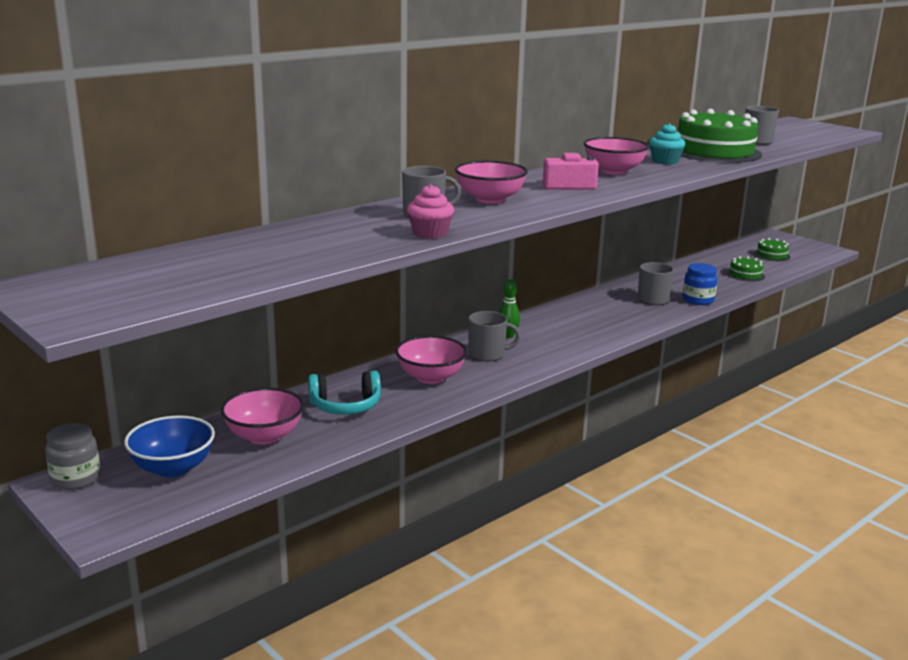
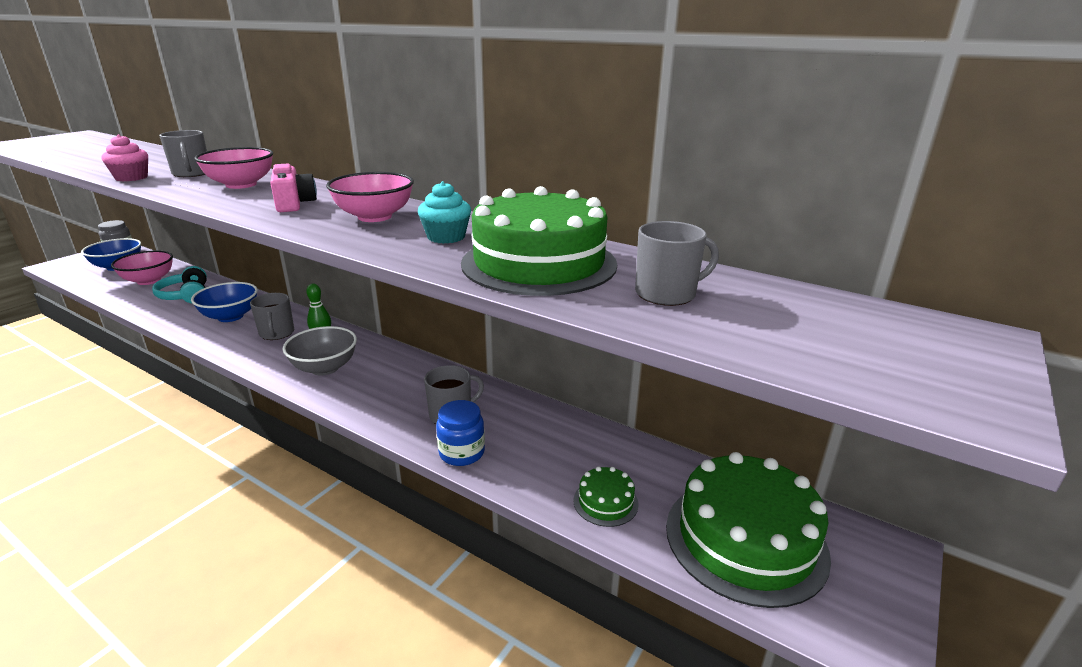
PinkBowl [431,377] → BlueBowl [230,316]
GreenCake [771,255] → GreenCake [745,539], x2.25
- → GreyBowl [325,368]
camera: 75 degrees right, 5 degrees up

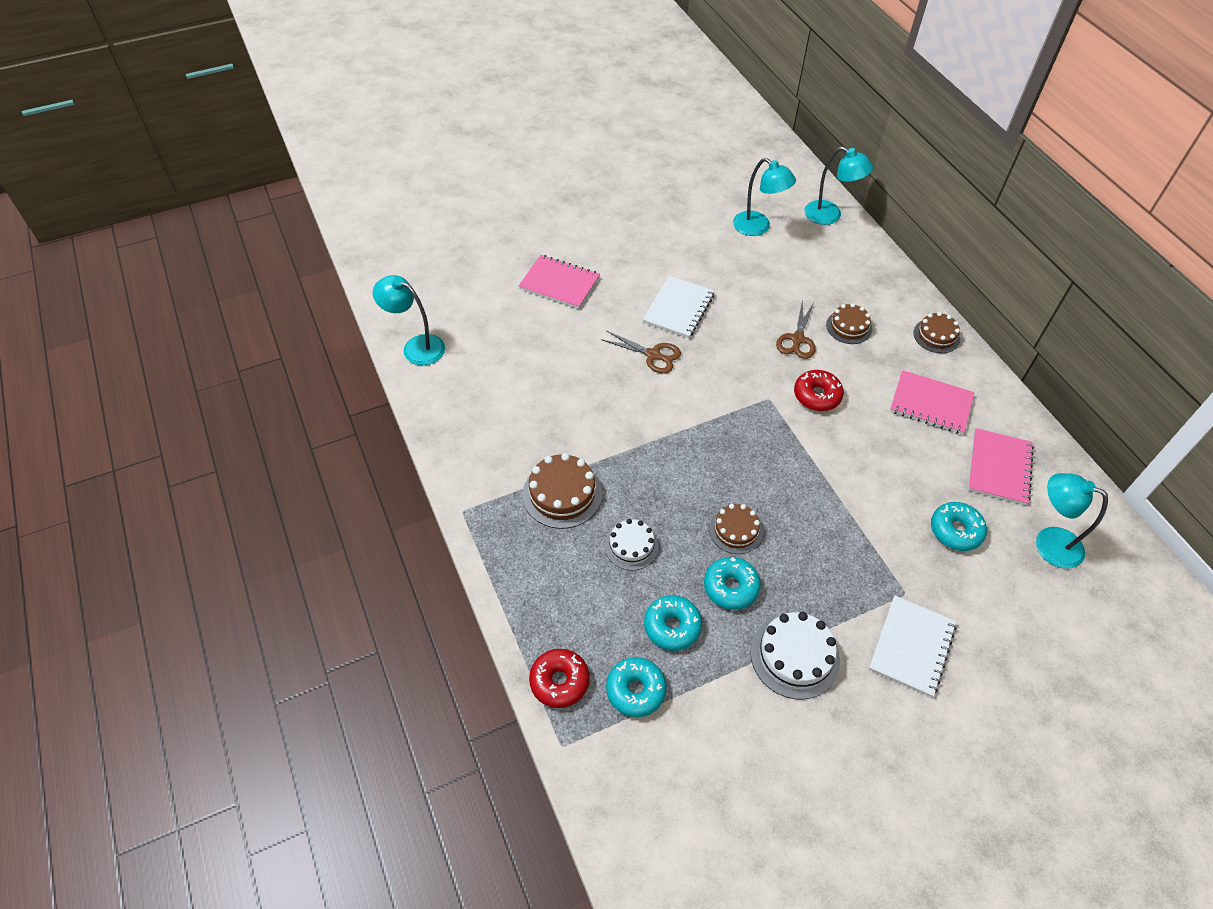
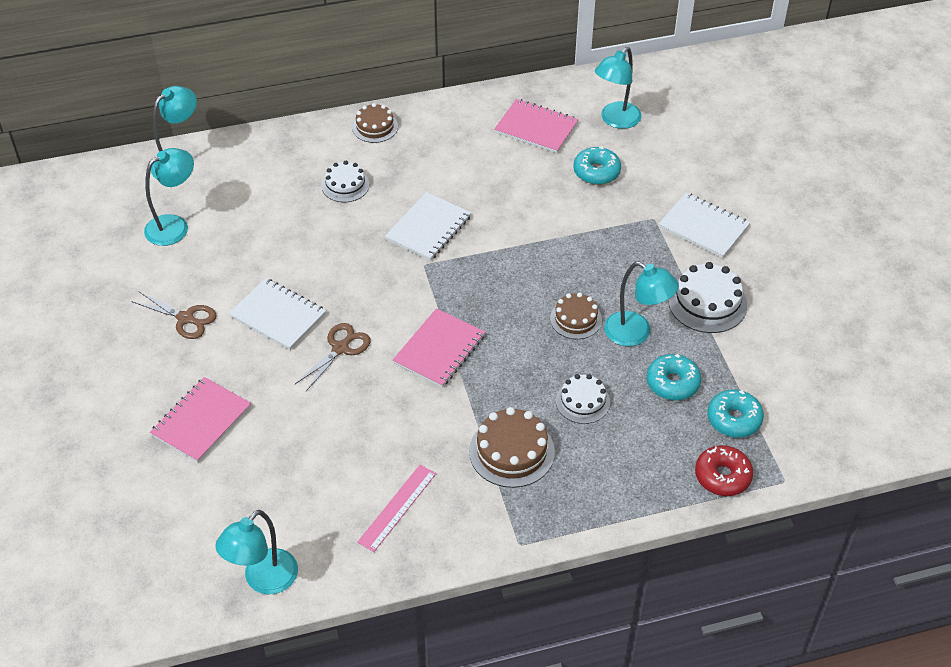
TurquoiseDonut [731,587] → TurquoiseLamp [636,333]
BrownScissors [797,339] → BrownScissors [185,318], moved
RedDonut [817,396] → WhiteNotebook [428,228]
BrownCake [849,327] → WhiteCake [345,185]
PinkNotebook [931,404] → PinkNotebook [439,349], moved
- → PinkRuler [397,507]
camera: 80 degrees left, 5 degrees down

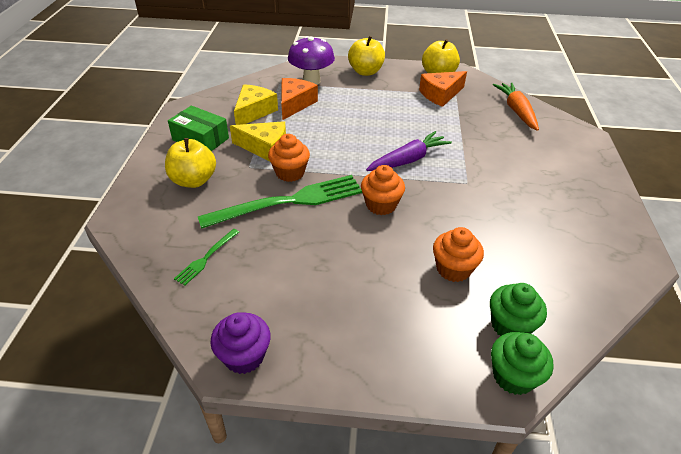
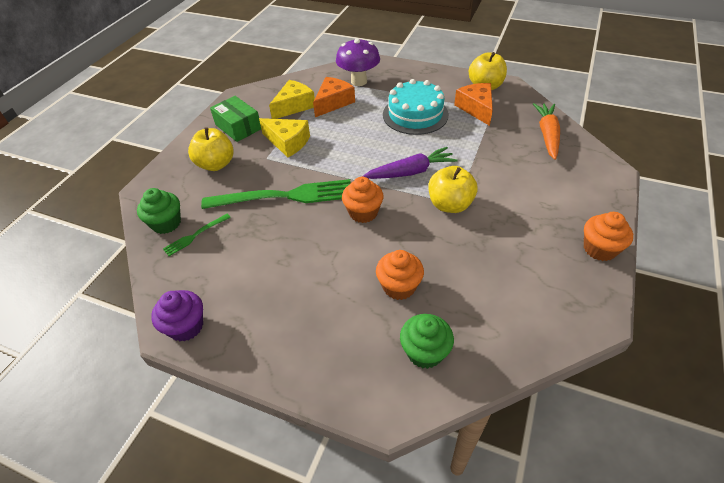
OrangeCupcake [290,173] → OrangeCupcake [599,249], moved
YellowApple [365,72] → YellowApple [450,205], moved
OrangeCheese [440,94] → OrangeCheese [476,108], 90 degrees clockwise
GreenCupcake [513,376] → GreenCupcake [166,223], moved
- → TurquoiseCake [415,114]
camera: 20 degrees right, 5 degrees up

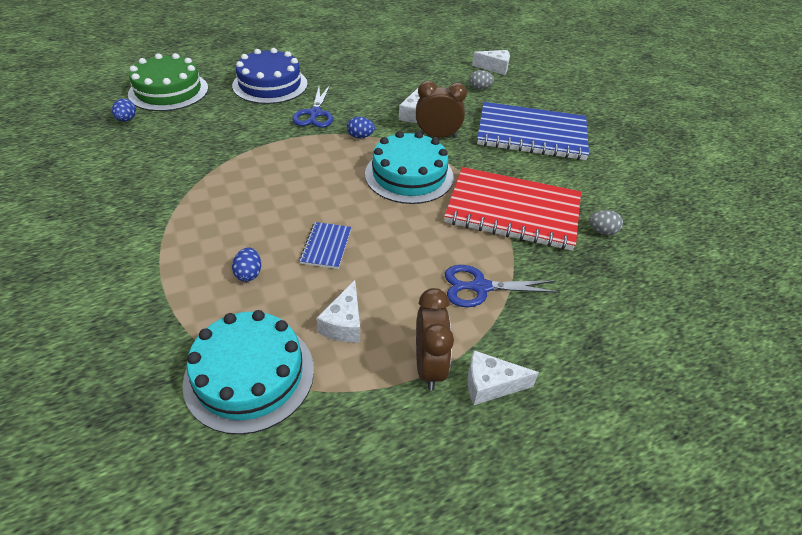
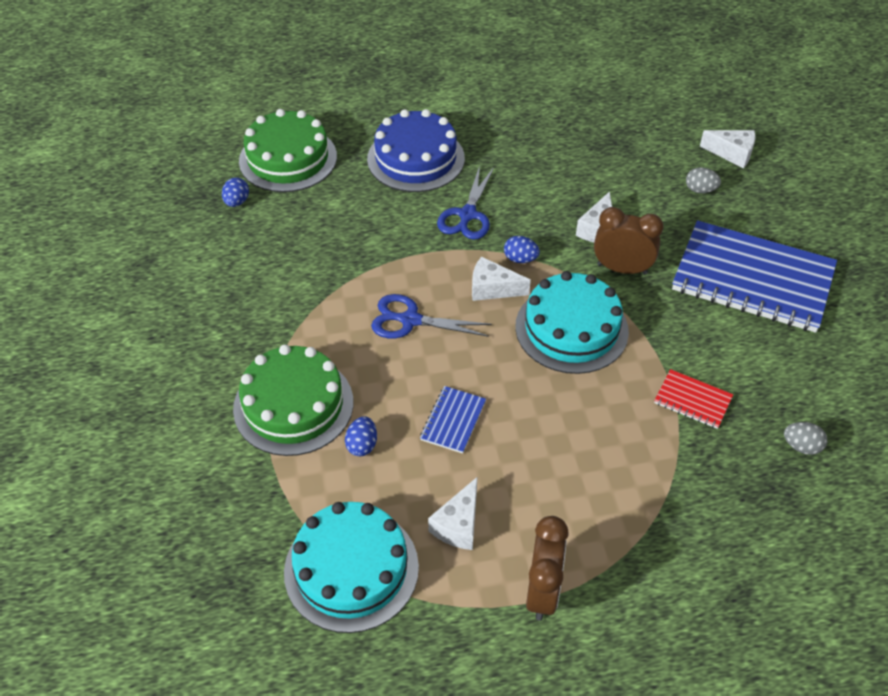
RedNotebook [513,211] → RedNotebook [692,400], x0.42
BlueScissors [480,287] → BlueScissors [410,320], moved
WhiteCheese [490,385] → WhiteCheese [492,288], moved
- → GreenCake [293,405]
camera: 15 degrees right, 5 degrees up

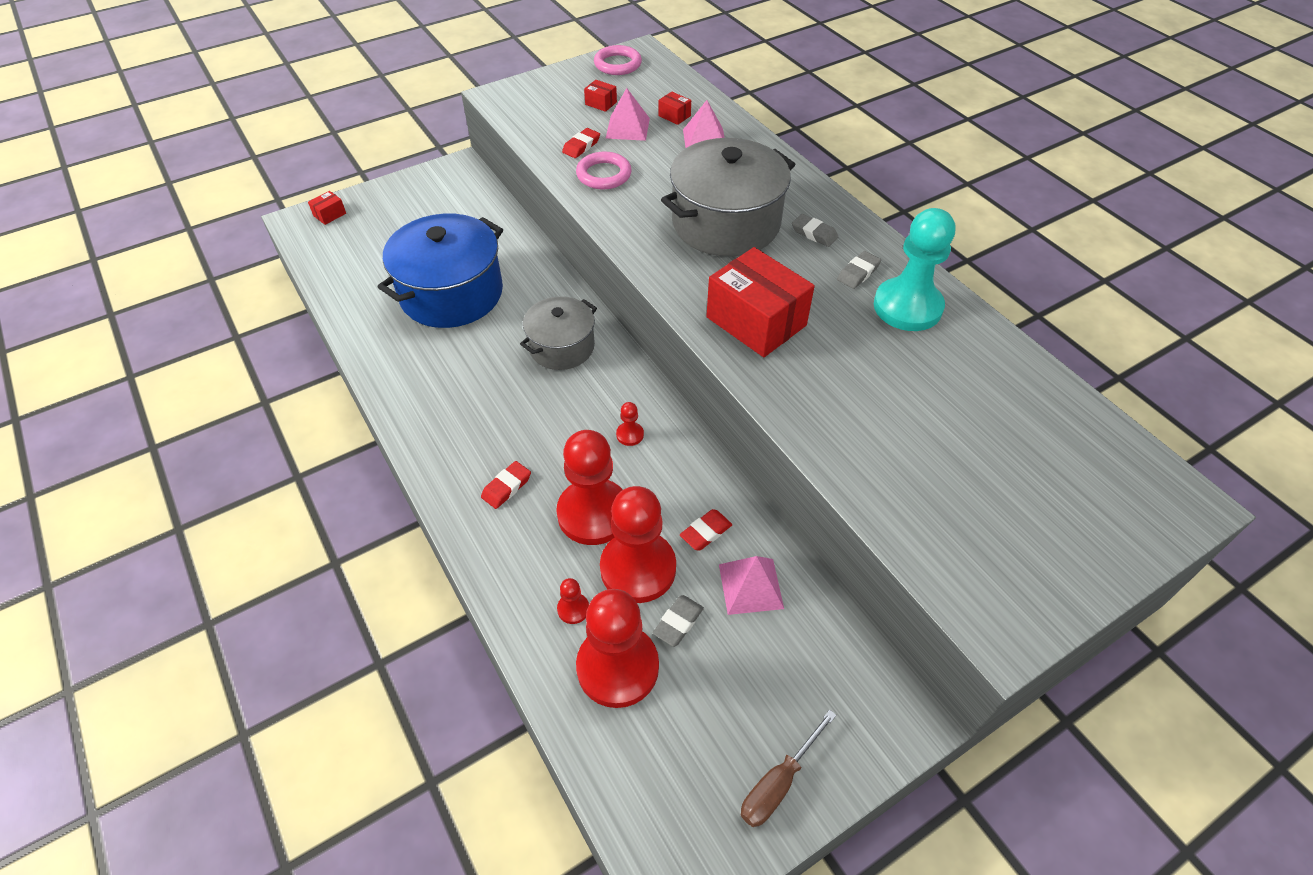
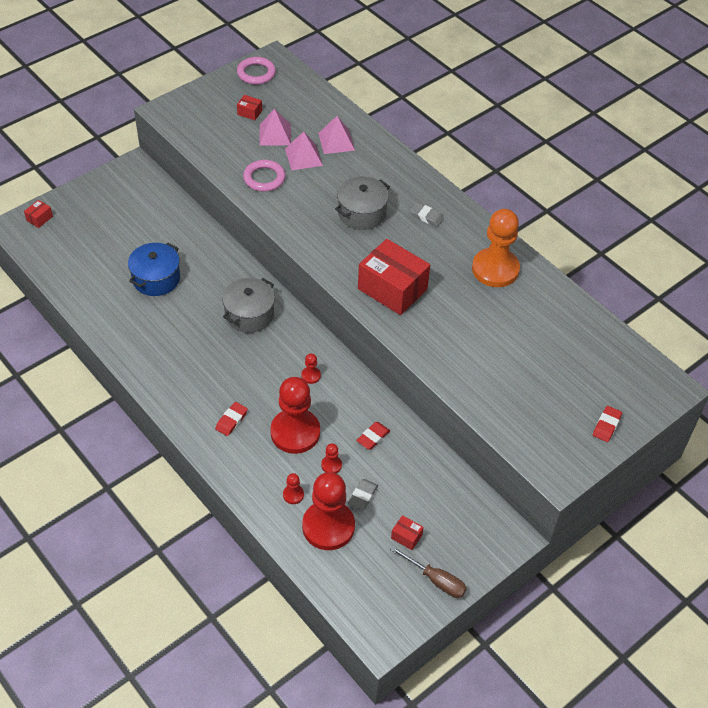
BluePot [451,293] → BluePot [156,279], x0.61
RedEraser [581,146] → RedEraser [606,425], moved
RedPawn [638,568] → RedPawn [331,465], x0.41
RedBox [674,116] → RedBox [406,536], moved
GreyPot [726,223] → GreyPot [362,213], x0.61
PinkPyramid [751,586] → PinkPyramid [303,157], moved
BrownScrewdriver [778,783] → BrownScrewdriver [436,580], 90 degrees counterclockwise
GreyEraser [858,273] → -
TurquoisePawn [907,307] → OrangePawn [495,269]
camera: 10 degrees left, 0 degrees up

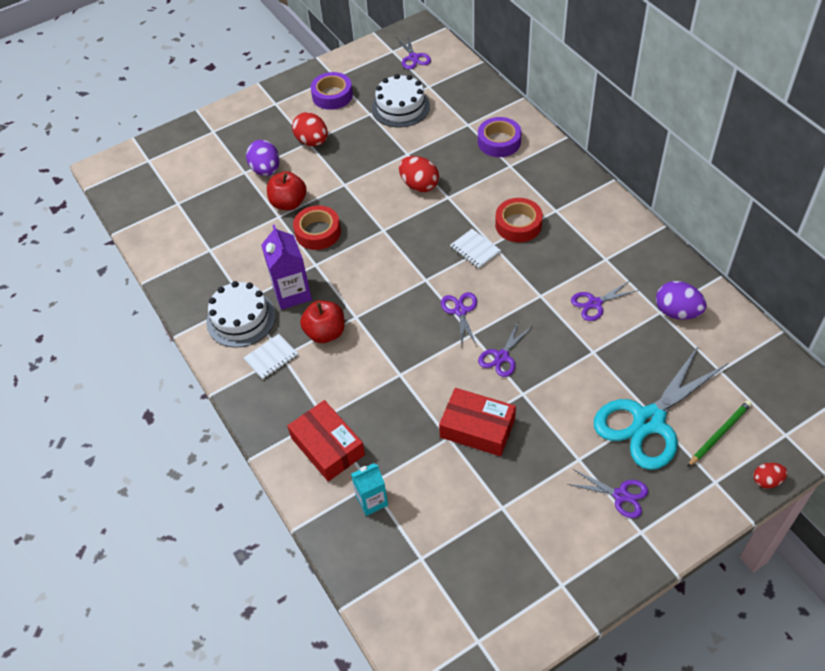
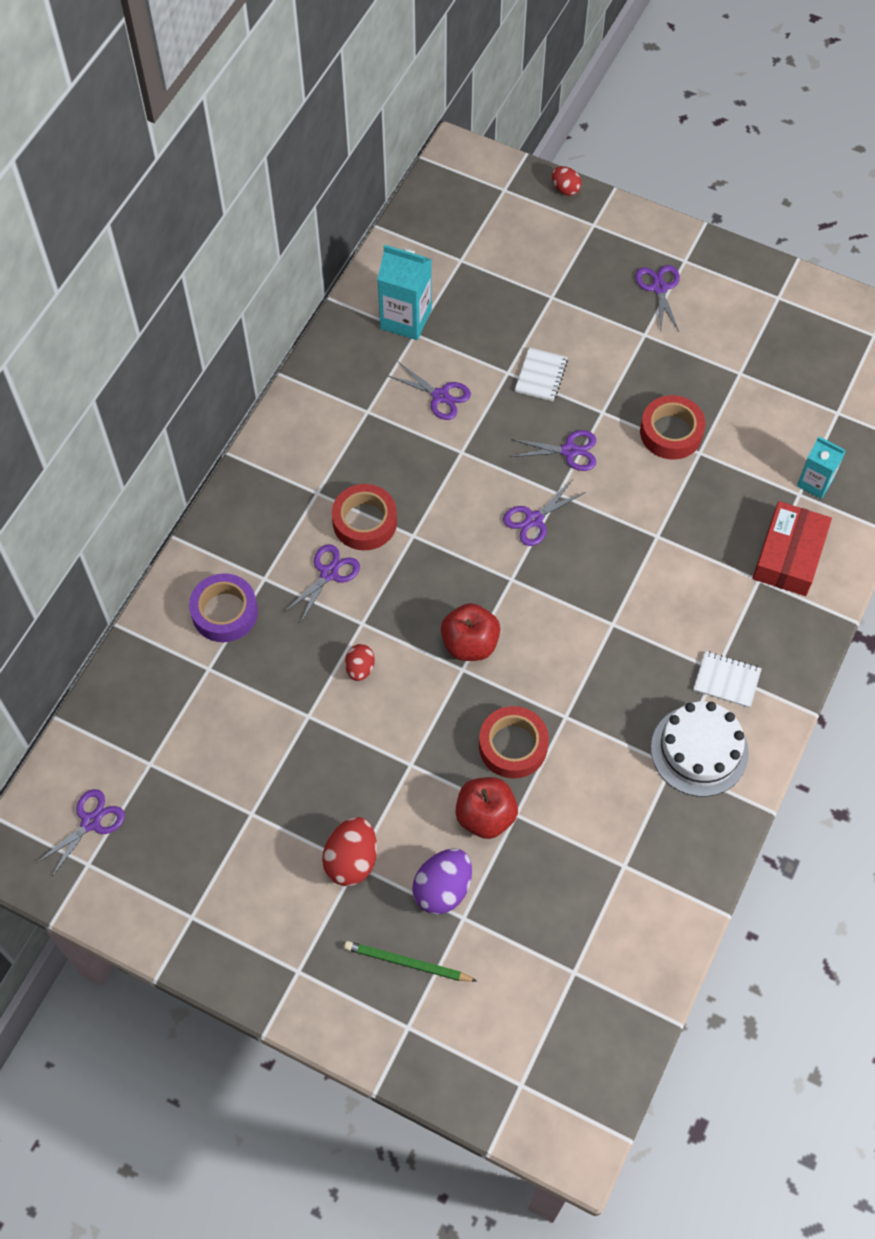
PurpleCarton [292,293] → -
RedApple [325,333] → RedApple [470,643], moved
PurpleTape [332,95] → -
WhiteCake [400,107] → -
RedEgg [419,185] → RedEgg [360,668], x0.59
RedBox [477,428] → RedTape [671,432]
WhiteNotebook [475,250] → WhiteNotebook [541,376], moved
TurquoiseScissors [649,421] → -
PurpleEgg [677,312] → TurquoiseCarton [406,319]
GreenPencil [719,434] → GreenPencil [407,963], moved
- → PurpleScissors [329,573]
camera: 125 degrees left, 10 degrees up

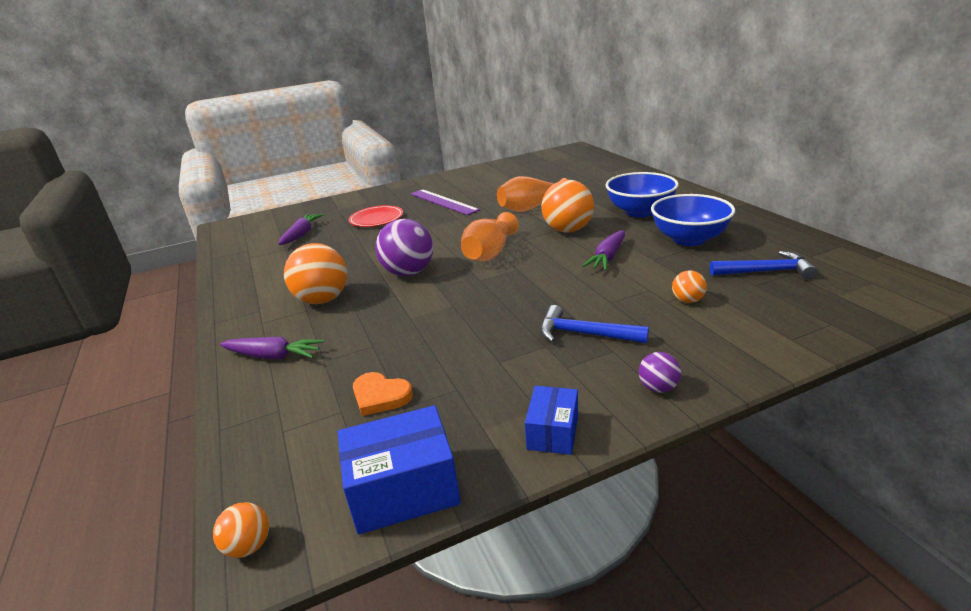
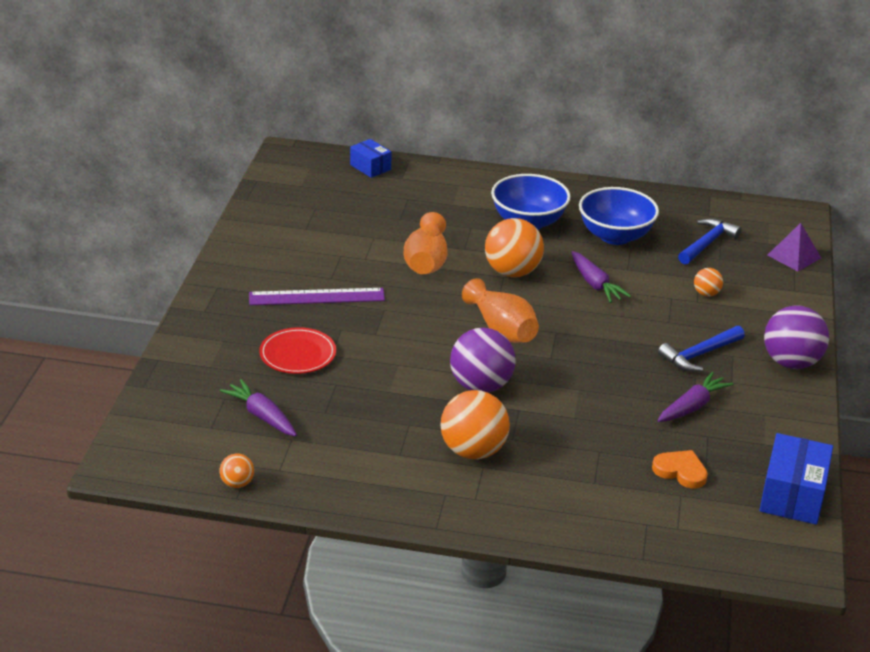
OrangeBall [249,546] → OrangeBall [237,483], moved
PurpleCarrot [274,356] → PurpleCarrot [692,406], moved
OrangeHeart [380,396] → OrangeHeart [680,471], 120 degrees counterclockwise
BlueBox [553,432] → BlueBox [370,167], moved
PurpleBall [658,388] → PurpleBall [791,362], x2.06
- → PurplePyramid [794,256]
camera: 60 degrees left, 5 degrees up

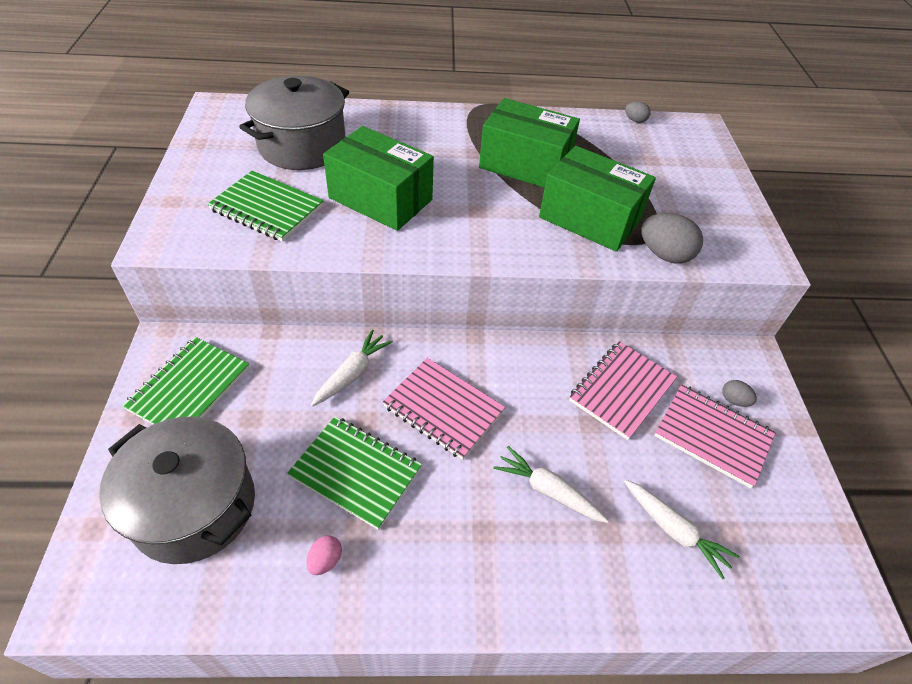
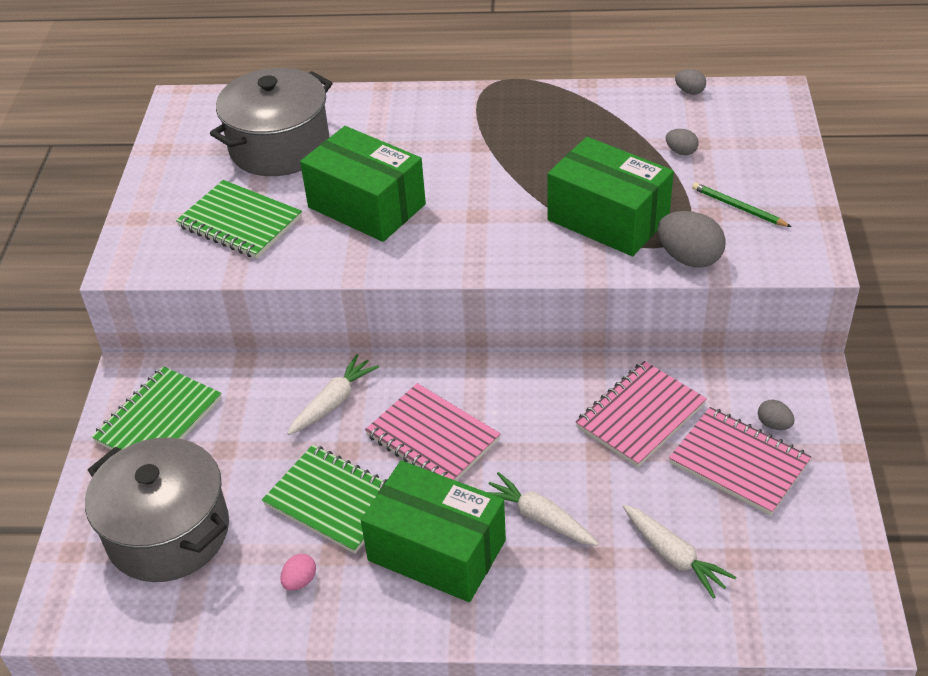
GreenBox [525,164] → GreenBox [437,550], moved
- → GreyEgg [681,152]
- → GreenPencil [738,207]
camera: 10 degrees right, 5 degrees down

